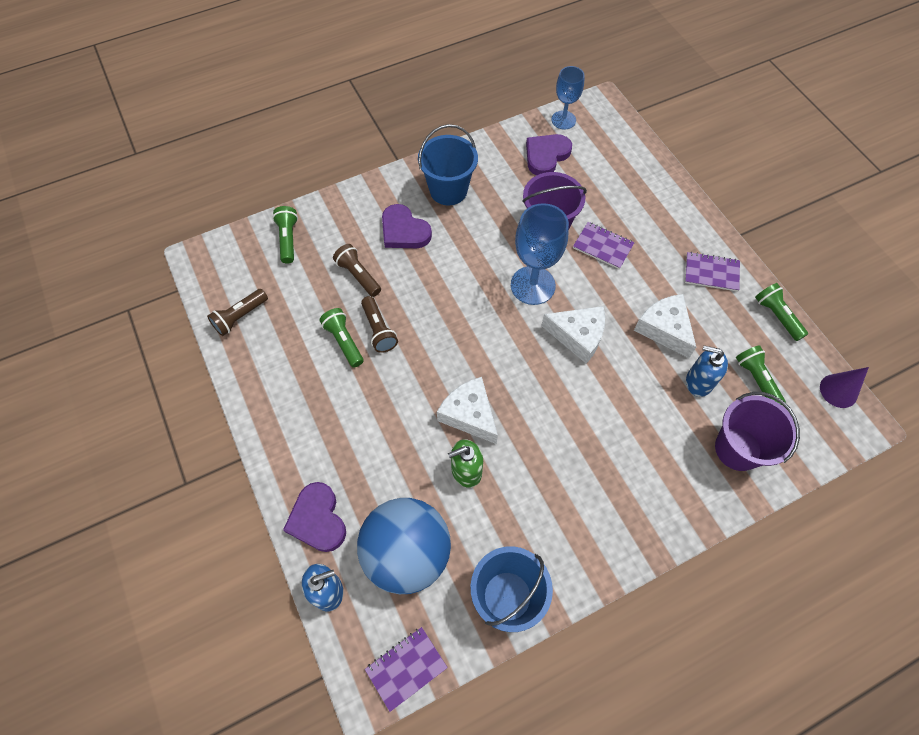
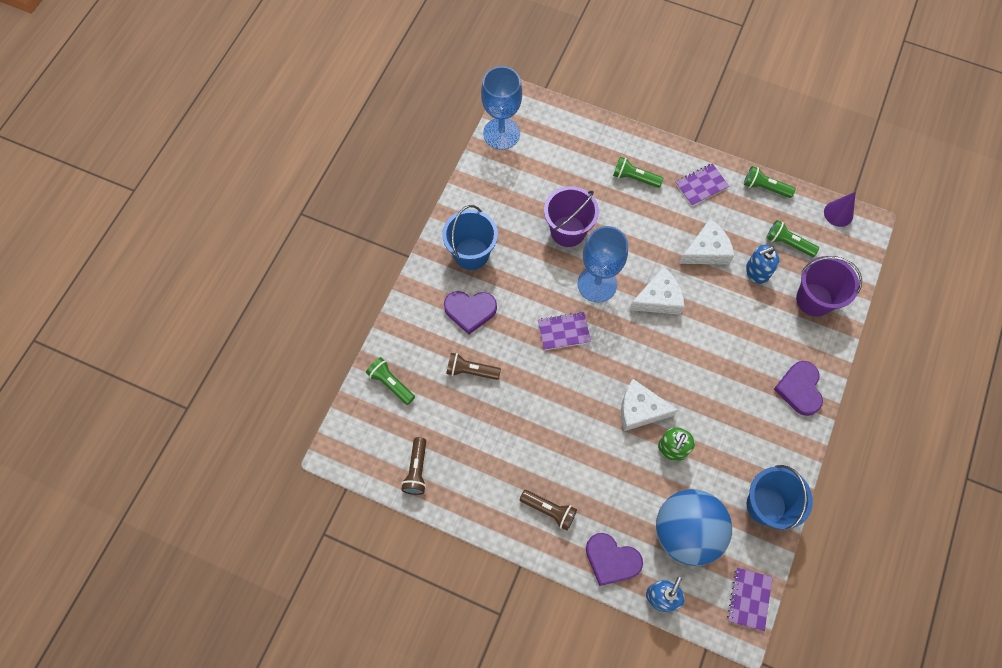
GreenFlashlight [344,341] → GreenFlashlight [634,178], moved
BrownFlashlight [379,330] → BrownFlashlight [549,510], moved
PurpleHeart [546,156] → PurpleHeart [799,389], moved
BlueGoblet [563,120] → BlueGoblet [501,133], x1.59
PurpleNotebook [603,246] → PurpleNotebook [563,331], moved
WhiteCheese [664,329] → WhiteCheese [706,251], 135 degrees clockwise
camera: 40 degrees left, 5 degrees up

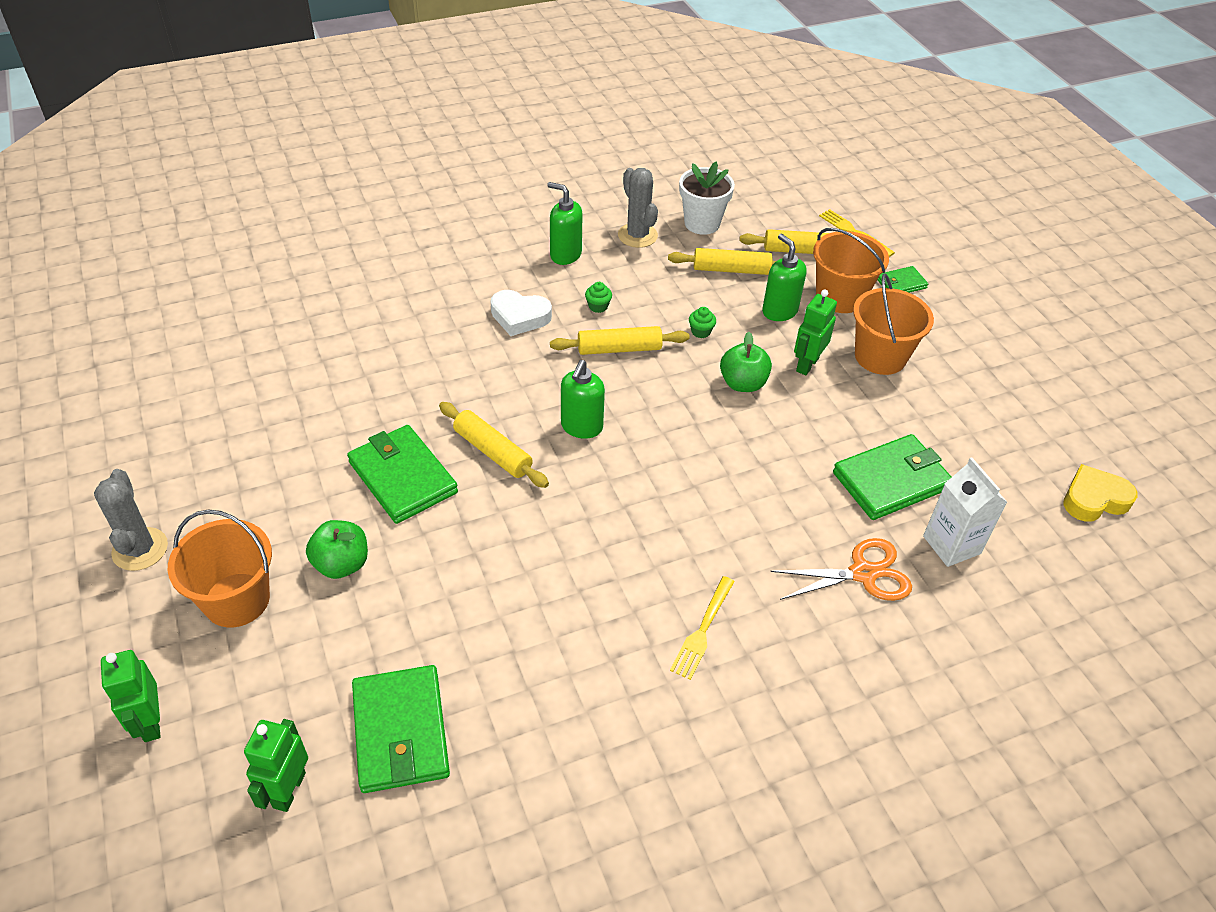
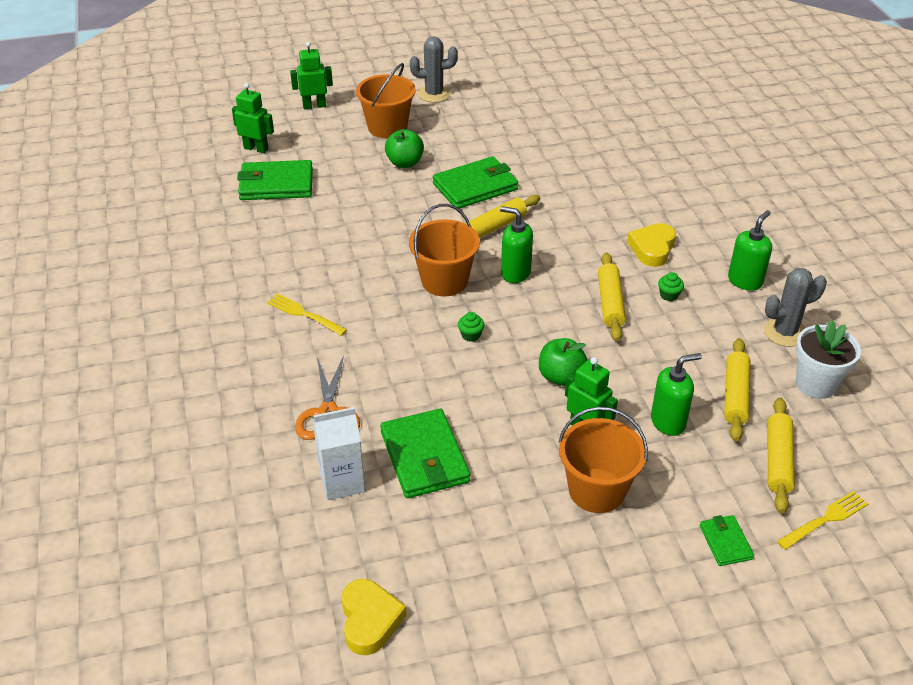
WhiteHeart [520,317] → YellowHeart [652,248]
GreenCupcake [701,331] → GreenCupcake [470,335], moved
OrangeBucket [840,297] → OrangeBucket [444,281], moved
camera: 100 degrees right, 5 degrees down

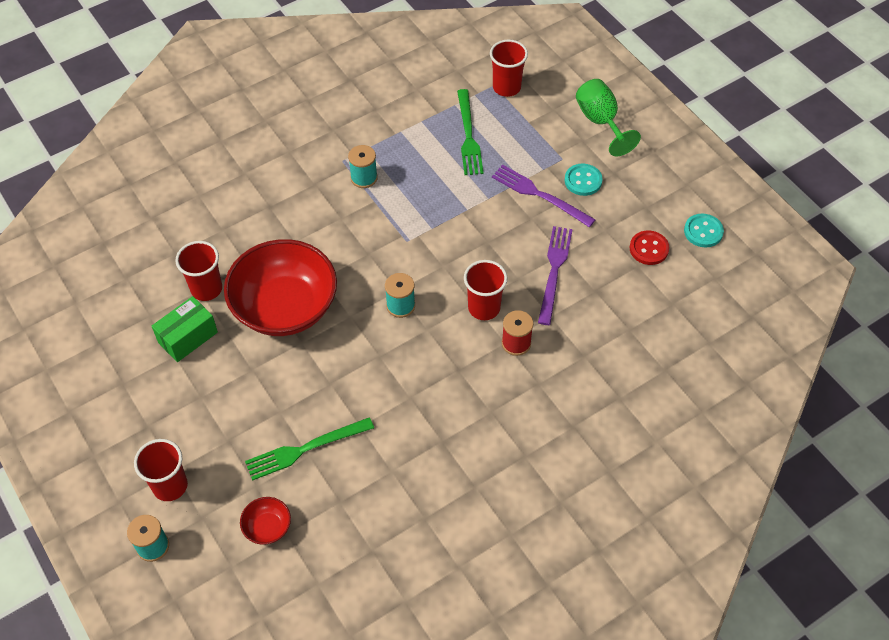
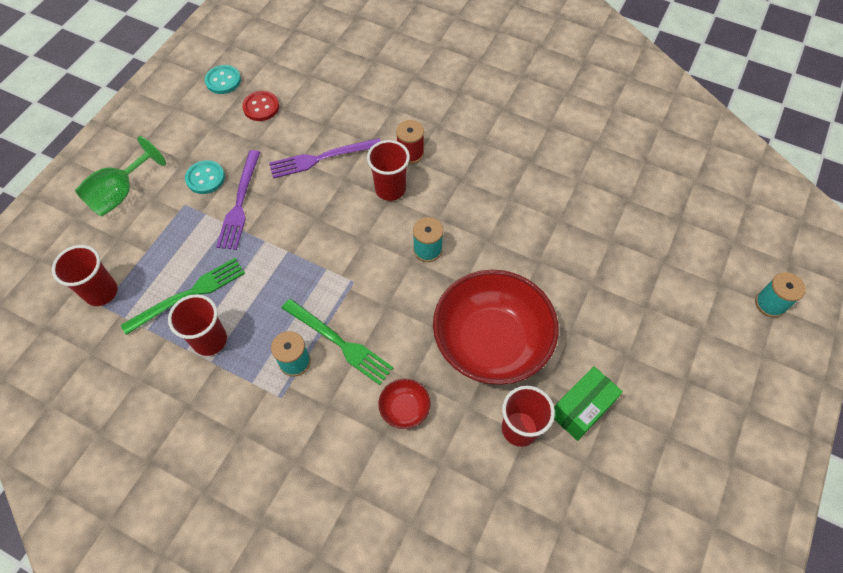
RedCup [170,486] → RedCup [210,340], moved
GreenBox [188,337] → GreenBox [581,408], 60 degrees counterclockwise
RedBowl [267,527] → RedBowl [404,409], moved
GreenFork [305,449] → GreenFork [339,342], moved
camera: 120 degrees left, 5 degrees up

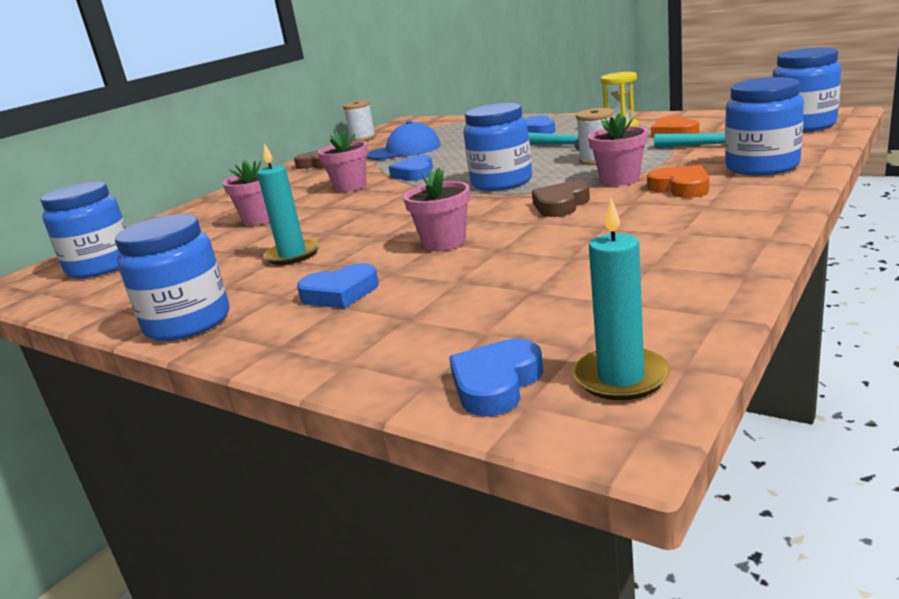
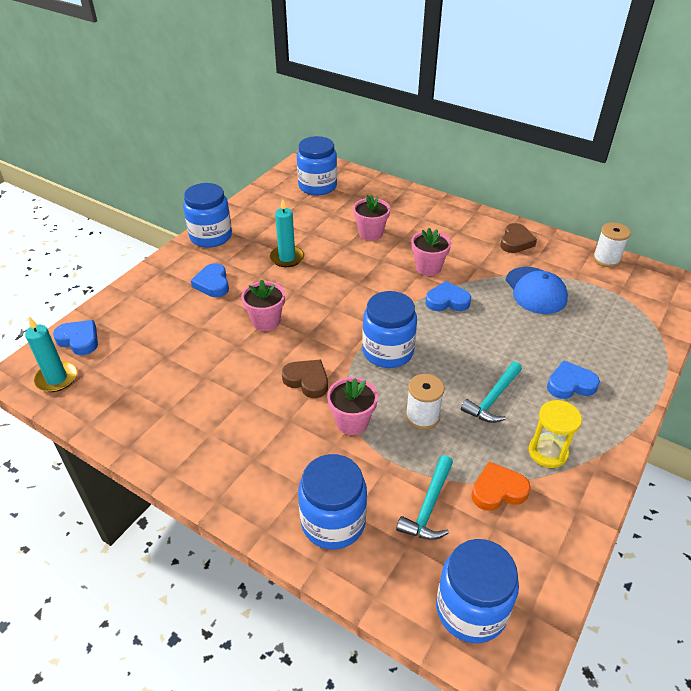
OrangeHeart [681,188] → -
camera: 85 degrees right, 20 degrees up

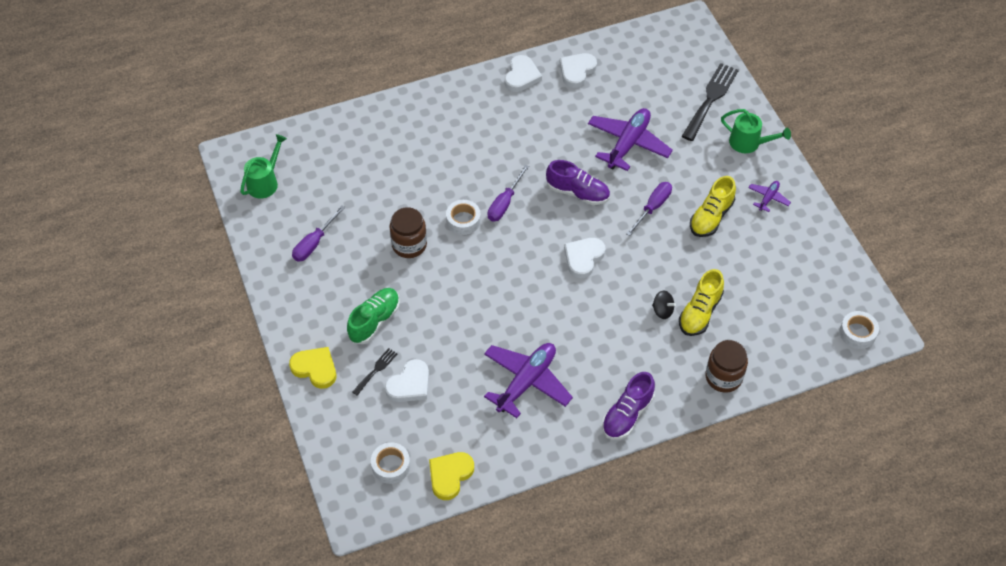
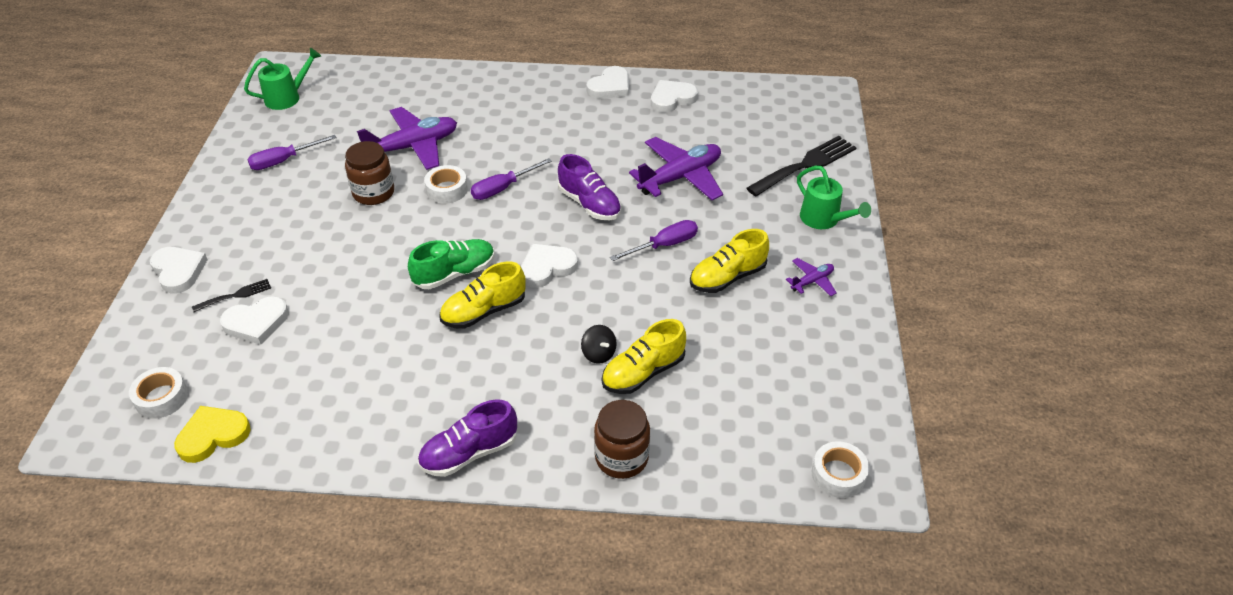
YellowHeart [315,368] → WhiteHeart [178,271]
GreenShoe [374,321] → GreenShoe [454,273], moved
PurplePlane [526,382] → PurplePlane [413,147], moved
- → YellowShoe [484,311]
camera: 25 degrees right, 10 degrees down

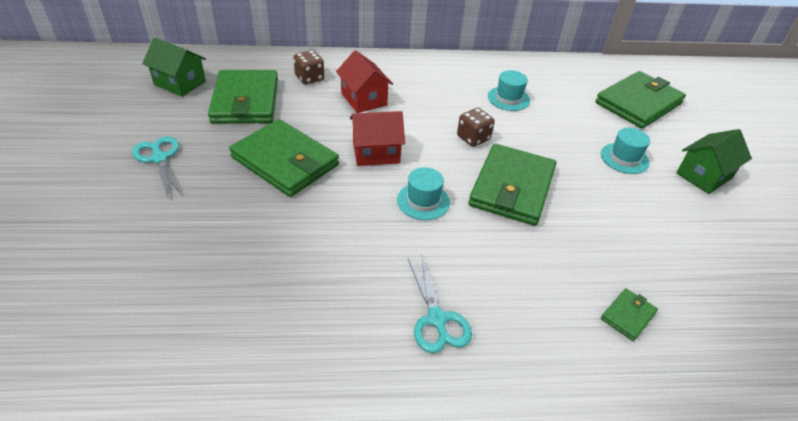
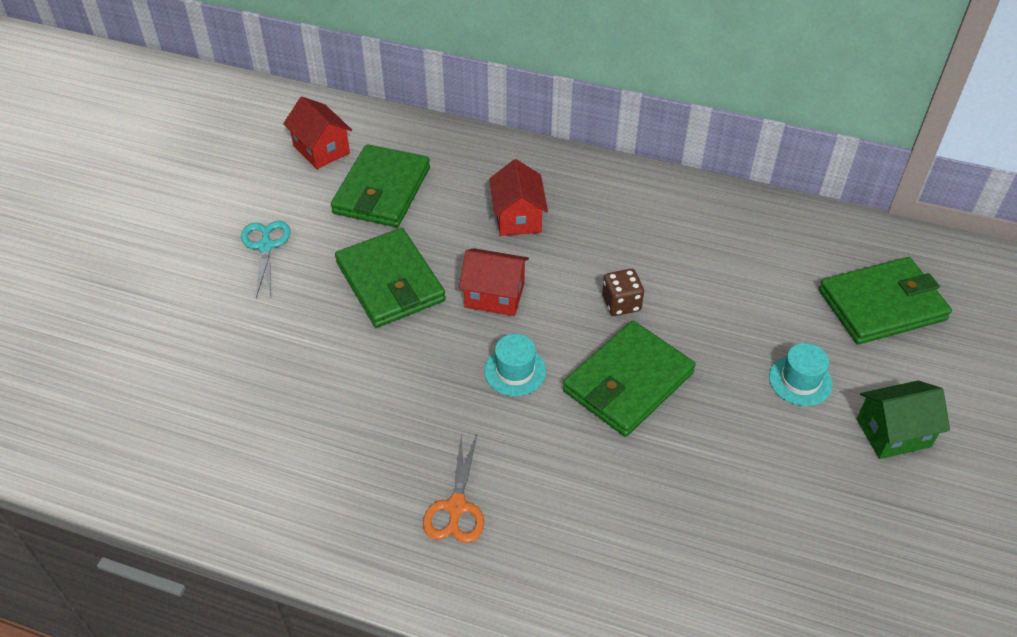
GreenHouse [180,83] → RedHouse [321,149]
BrownDice [309,78] → -
TurquoiseScissors [437,319] → OrangeScissors [456,507]
TurquoiseHat [508,98] → -
GreenWallet [628,316] → -
camera: 25 degrees right, 5 degrees up

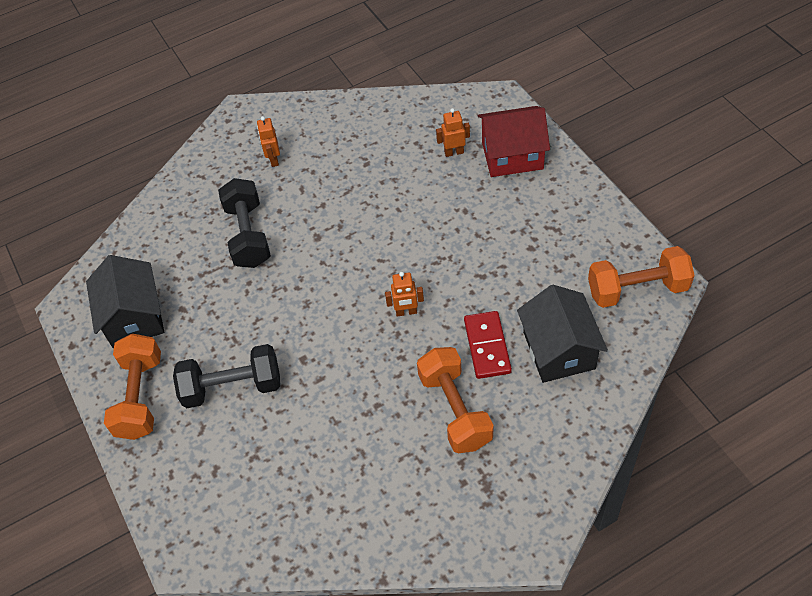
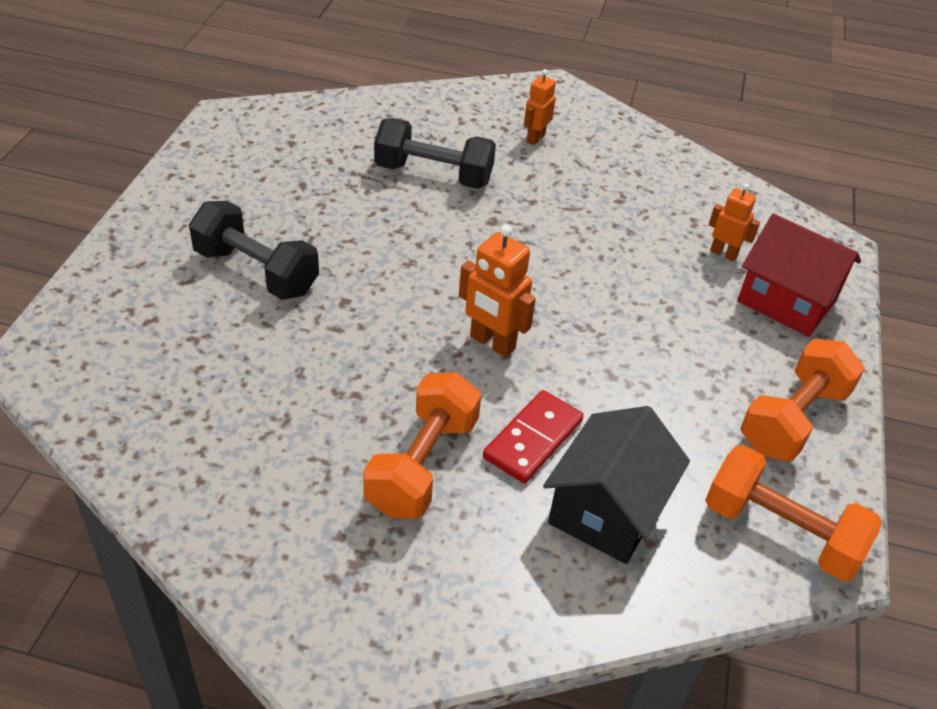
BlackHouse [134,317] → -
OrangeDumbbell [140,397] → OrangeDumbbell [793,419], moved
BlackDumbbell [248,235] → BlackDumbbell [433,175], 75 degrees clockwise
OrangeRobot [406,312] → OrangeRobot [492,343], x1.55
camera: 35 degrees right, 10 degrees down

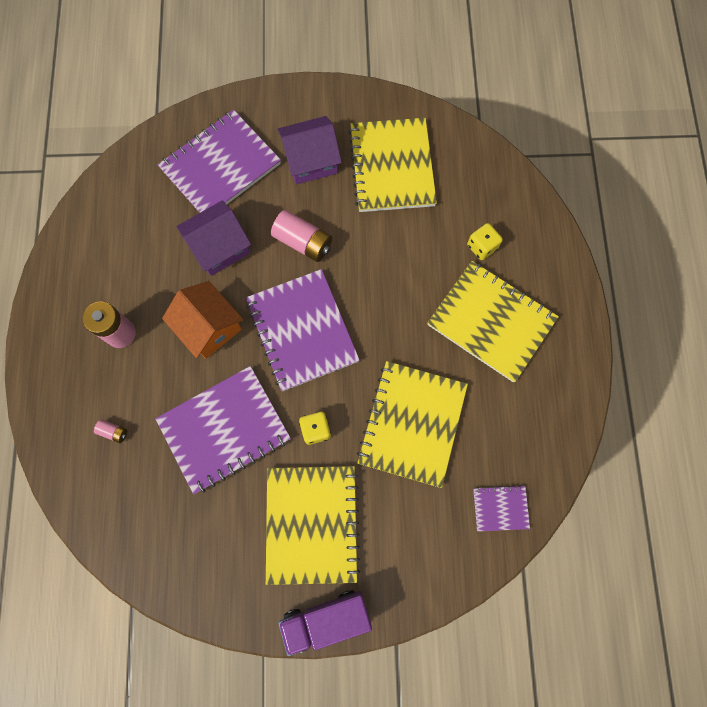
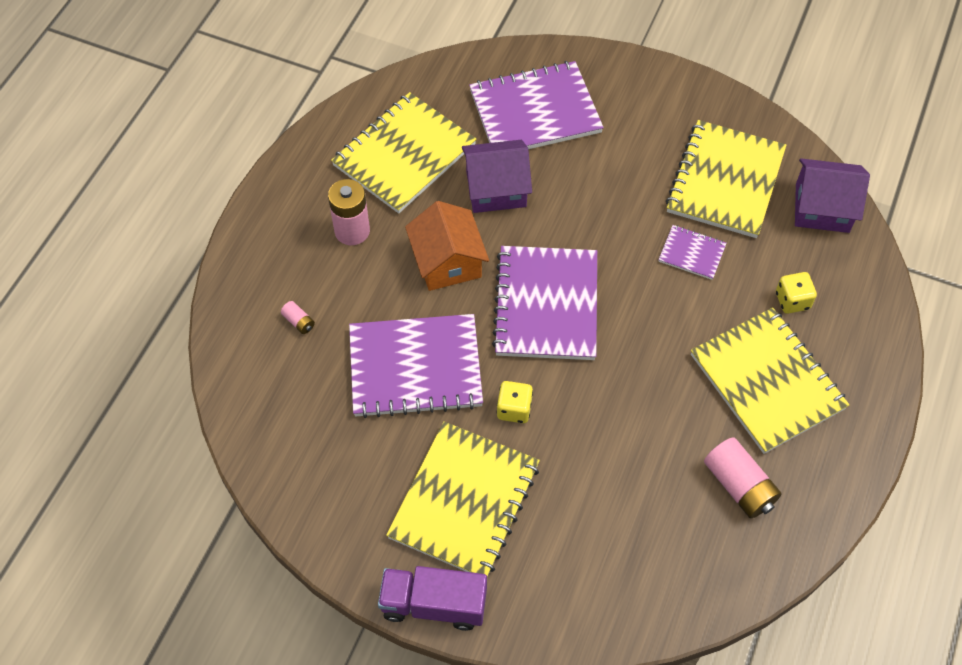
PinkBattery [303,242] → PinkBattery [739,486], moved
PurpleHouse [311,160] → PurpleHouse [822,208], moved
YellowNotebook [412,424] → YellowNotebook [404,155], moved
PurpleNotebook [500,508] → PurpleNotebook [692,253], moved
camera: 25 degrees right, 15 degrees down

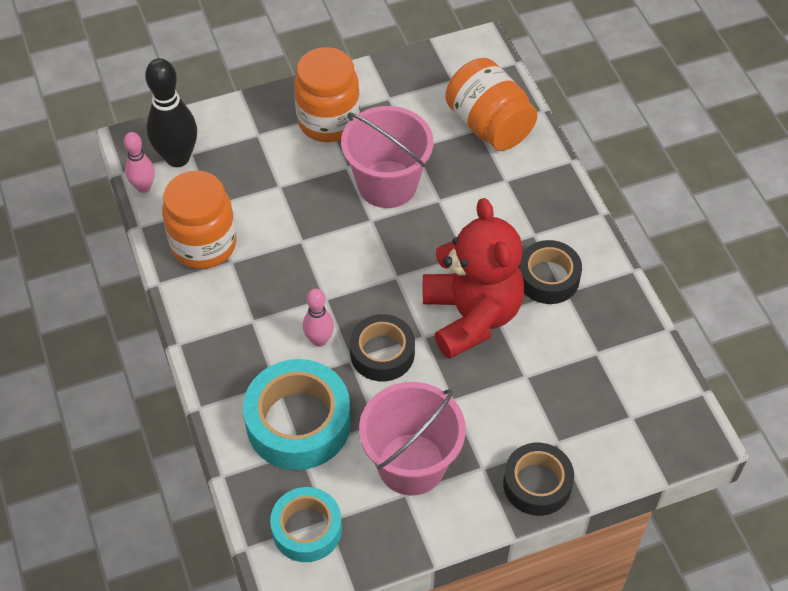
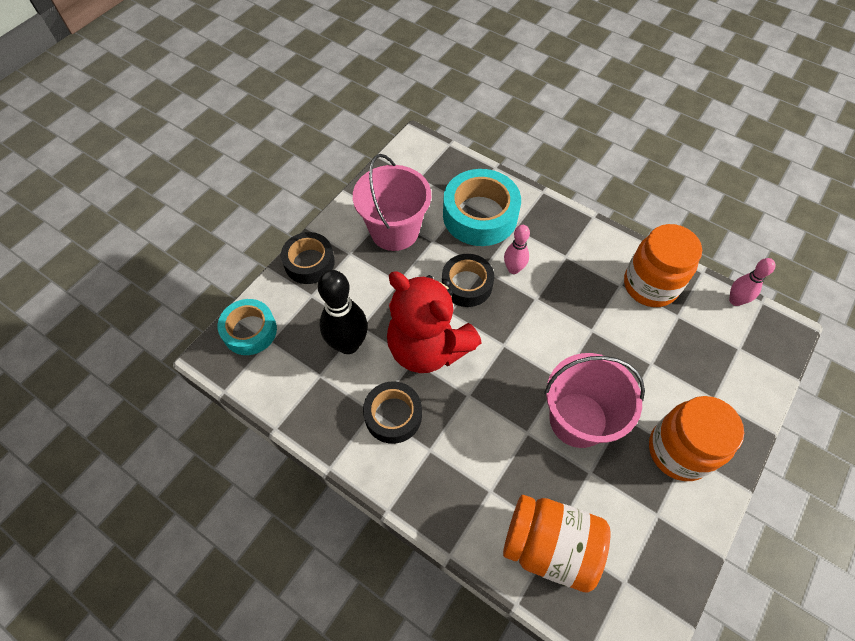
BlackBowlingPin [177,158] → BlackBowlingPin [348,344], moved
TurquoiseTape [307,529] → TurquoiseTape [250,331], moved
camera: 145 degrees right, 5 degrees up

